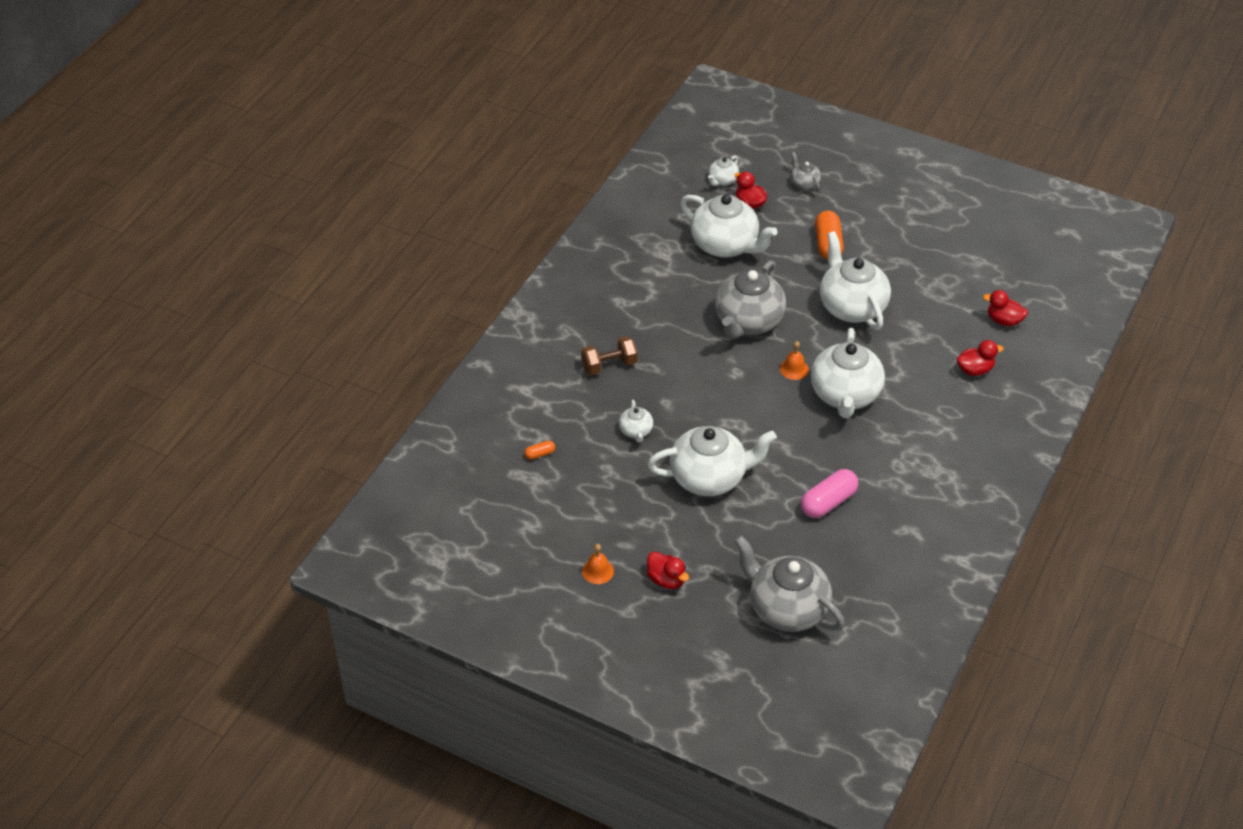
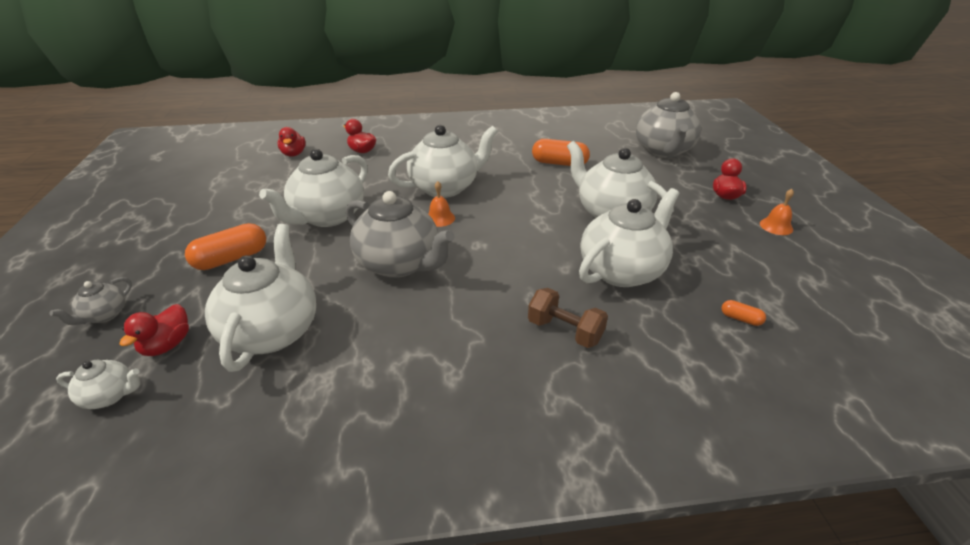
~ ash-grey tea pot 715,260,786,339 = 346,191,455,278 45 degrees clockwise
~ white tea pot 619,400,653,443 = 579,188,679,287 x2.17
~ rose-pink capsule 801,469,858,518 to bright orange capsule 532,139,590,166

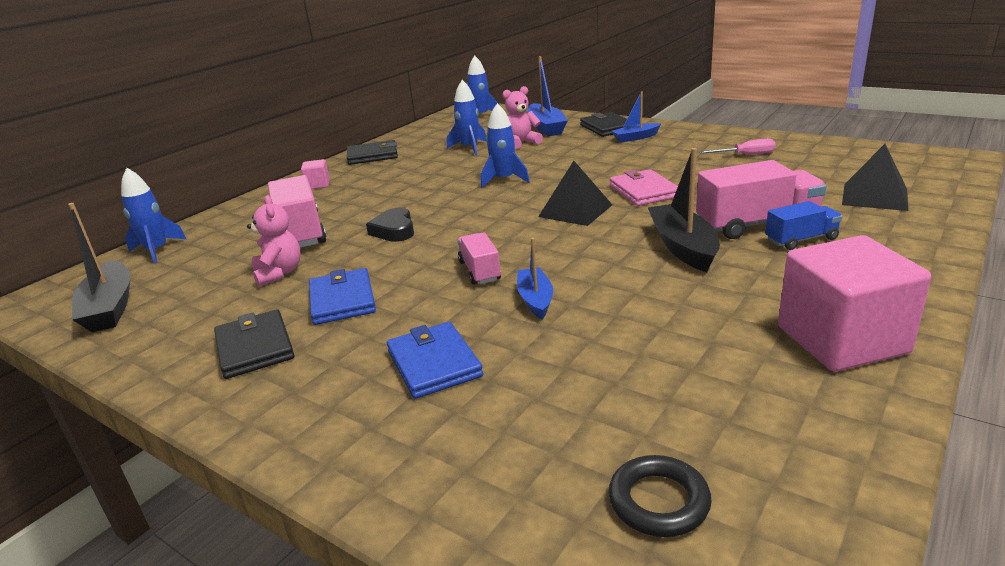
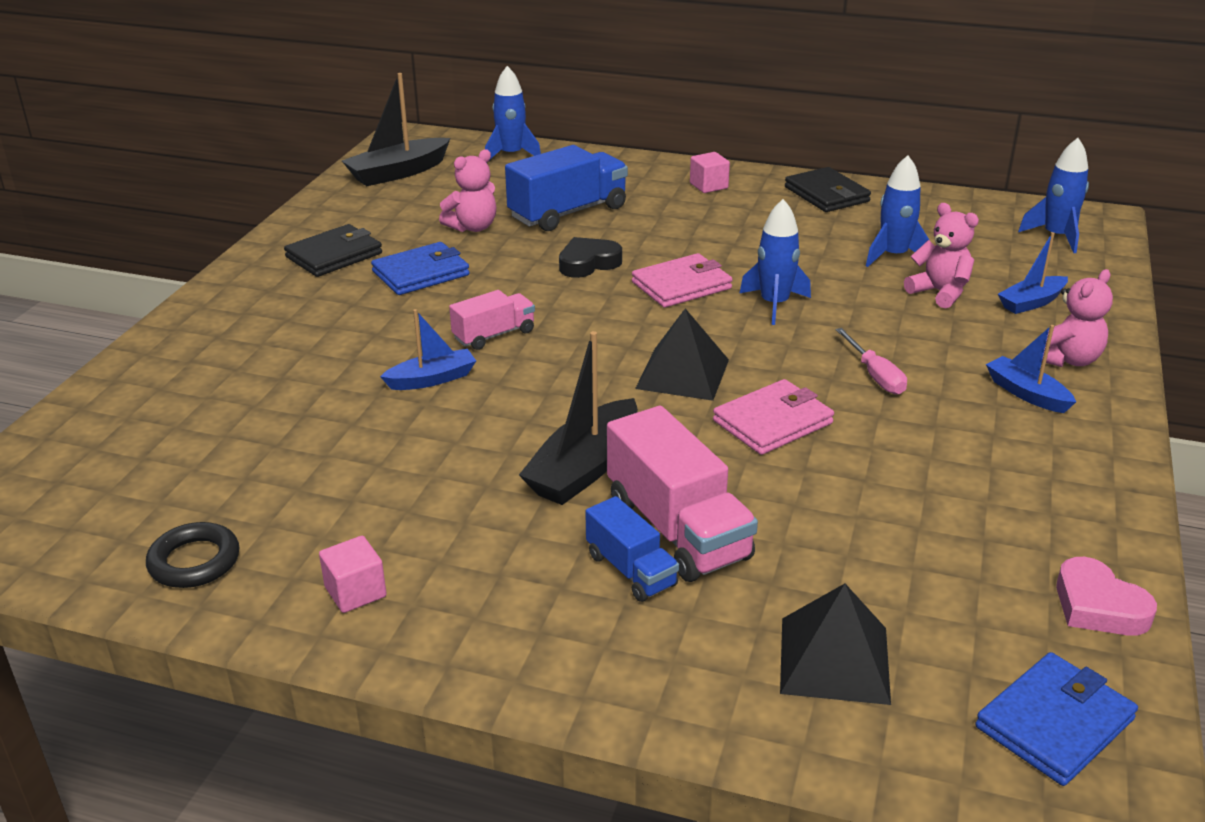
~ blue toy boat 527,56,568,136 = 998,232,1068,314 x0.62
~ black billfold 580,112,627,137 to rose-pink teddy bear 1042,269,1113,367
~ rose-pink screwdriver 699,138,776,154 to 835,328,907,395
~ black toy boat 648,148,720,272 = 519,331,638,505 150 degrees clockwise
~ rose-pink toy truck 268,175,326,248 to blue toy truck 505,145,628,231
~ rose-pink cube 778,235,931,372 = 319,536,387,613 x0.44
~ blue billfold 387,322,483,399 to 975,652,1138,786
~ black hoop 608,455,712,537 to 146,522,239,588
+ rose-pink billfold 632,253,733,308
+ rose-pink heart shape 1056,557,1157,636

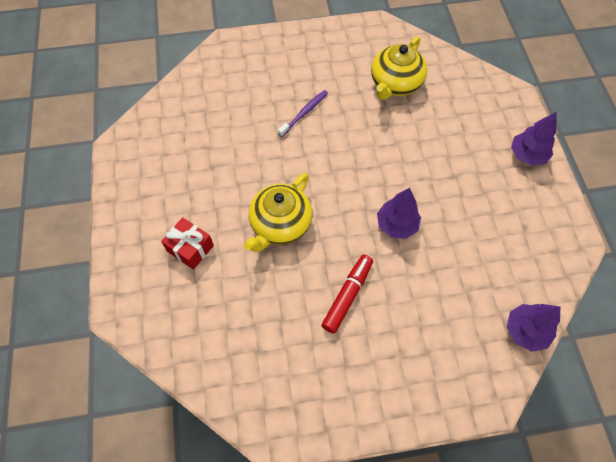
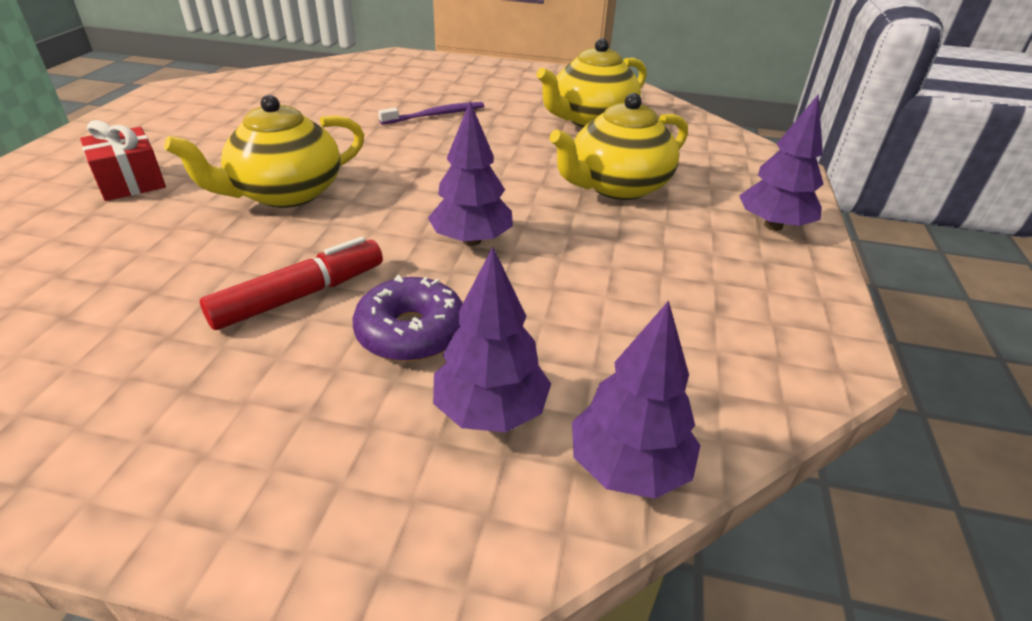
+ golden tea pot 549,93,688,200
+ purple tree 433,247,551,432
+ purple glazed donut 353,275,463,362

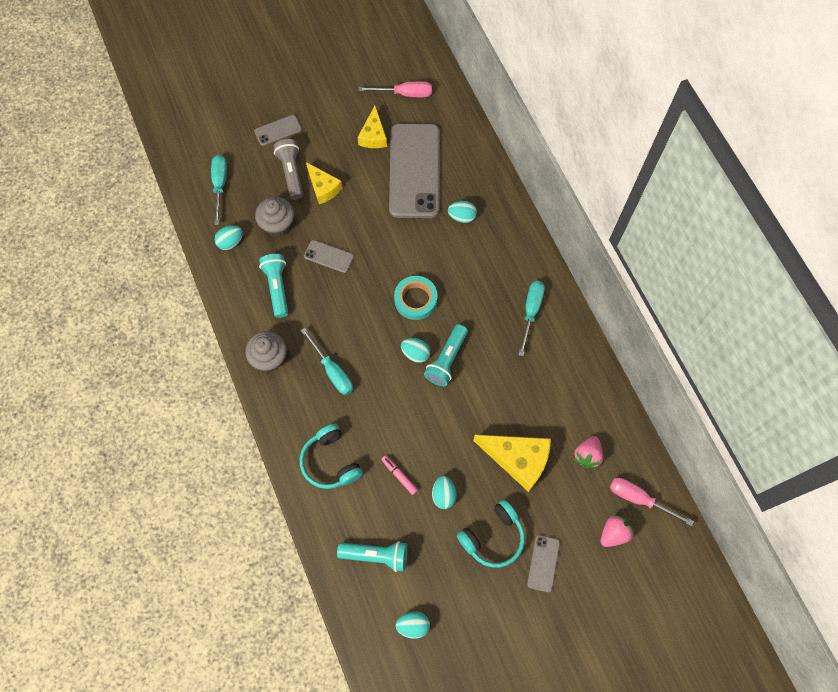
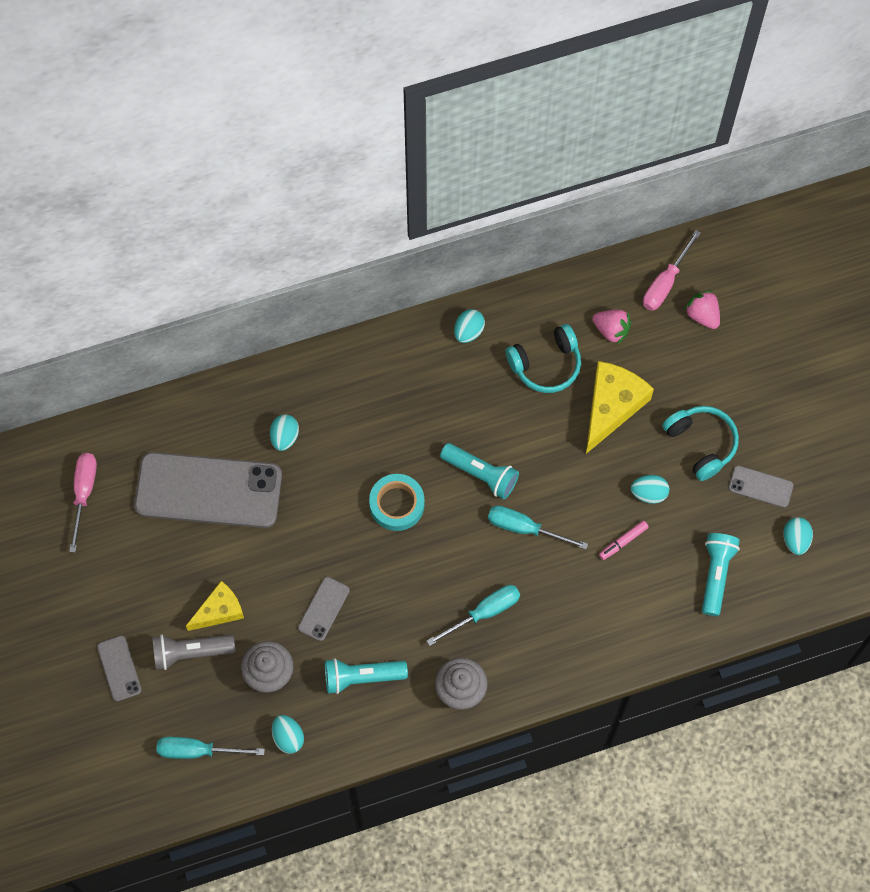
- golden piece of cheese 357,106,387,148
~ turquoise screwdriver 518,281,545,356 to 488,506,588,549
~ turquoise egg shape 401,338,430,363 to 454,309,485,343
~ turquoise over-ear headphones 299,424,363,489 to 506,324,581,393
~ ash-grey smartphone 527,535,560,592 to 729,466,794,508

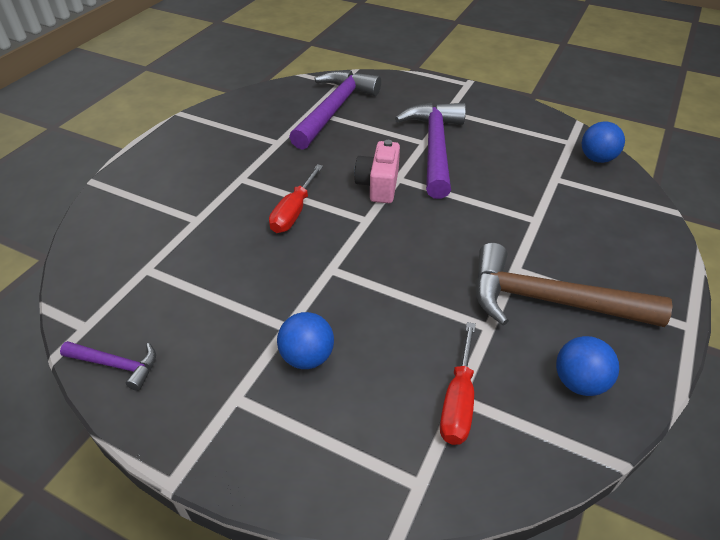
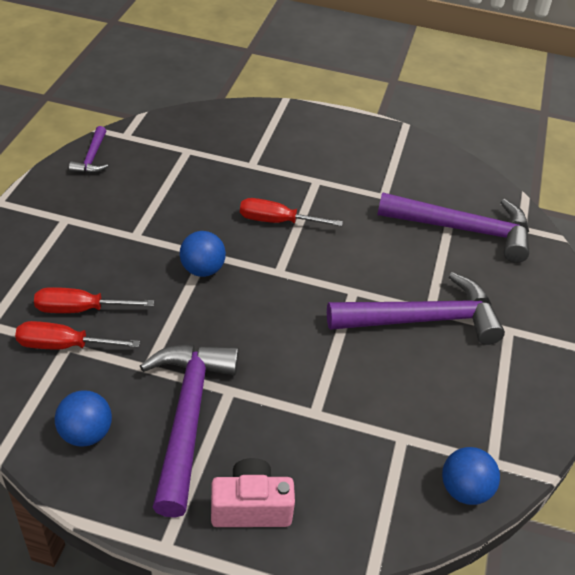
~ rose-pink camera 354,140,400,203 to 211,458,295,527
~ russet hammer 475,243,673,327 to purple hammer 140,344,239,518
~ blue play ball 277,312,334,369 to 180,231,226,277
+ scarlet screwdriver 34,287,154,313

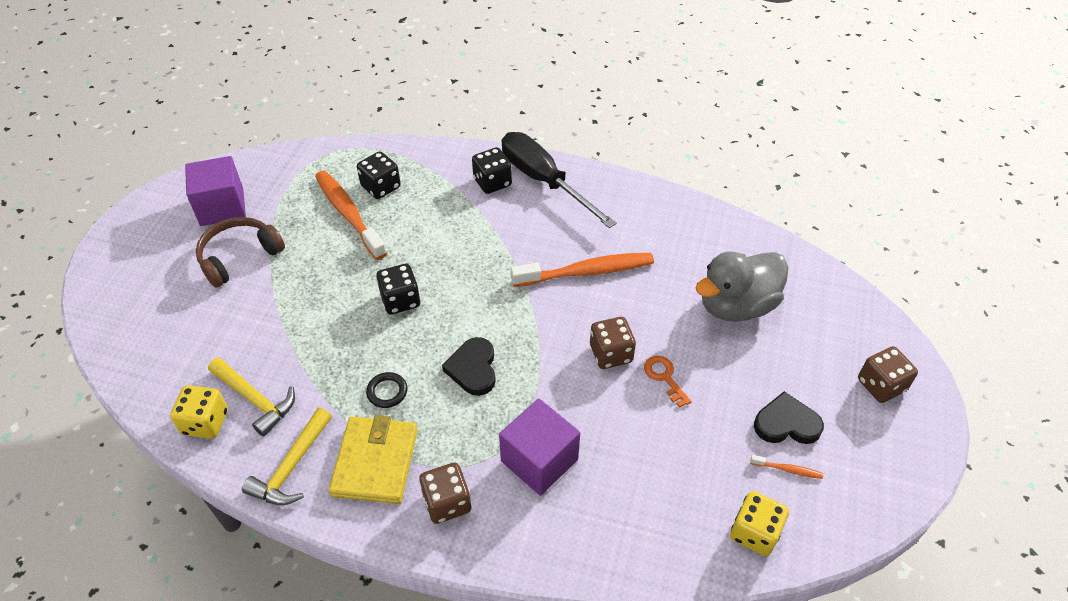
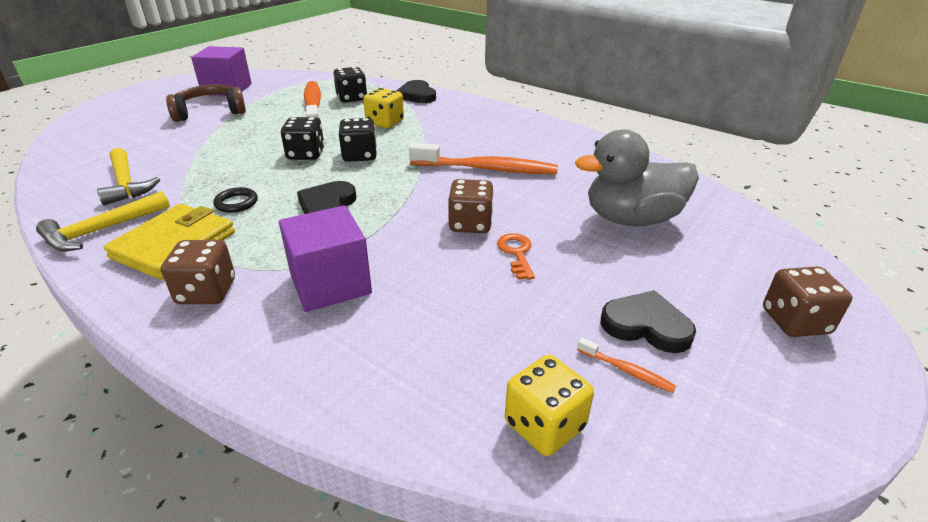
- black screwdriver 502,132,617,228
~ black dice 472,147,512,194 to 338,118,377,162
~ golden dice 170,385,228,439 to 363,88,404,128
+ black heart shape 397,80,436,103

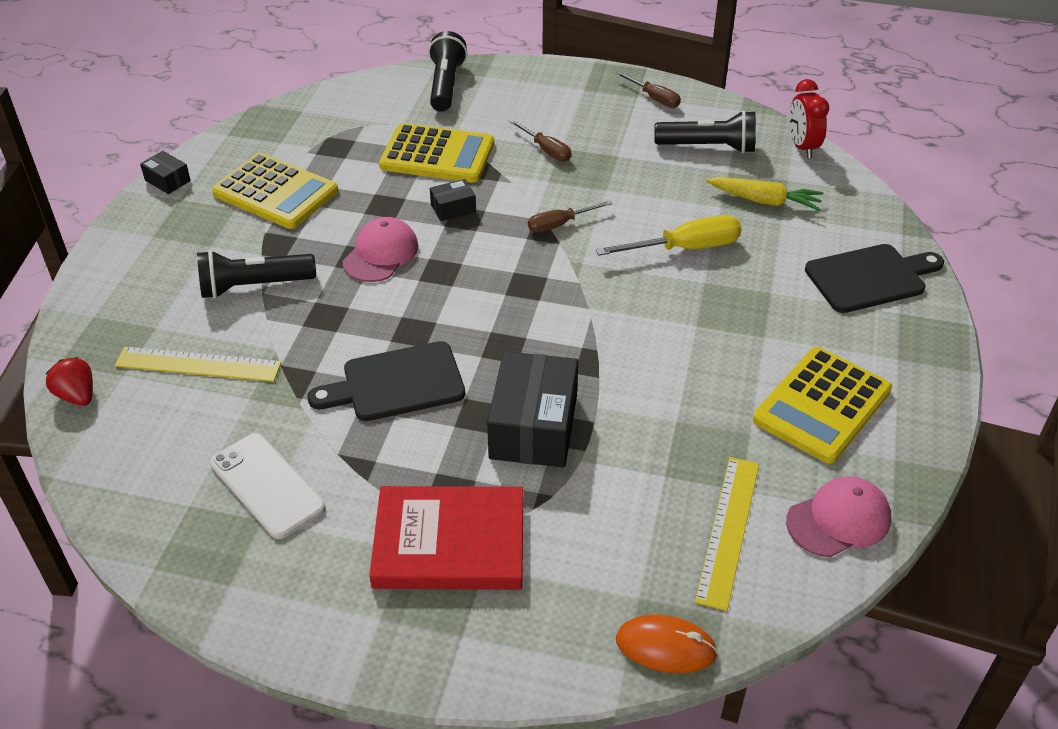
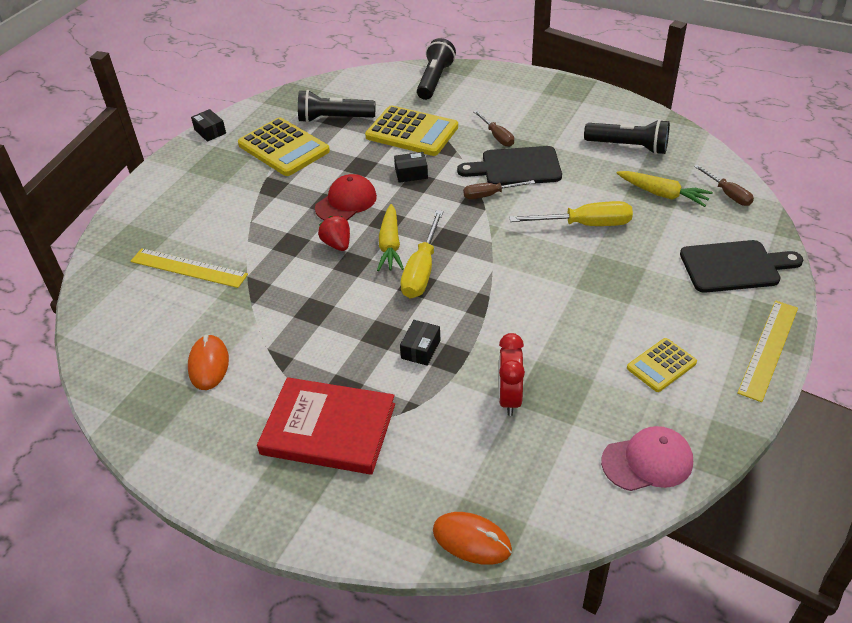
~ russet screwdriver 615,71,681,108 to 694,165,754,206
~ scarlet clock 789,79,829,158 to 499,333,525,416
~ rose-pink cap 343,217,419,282 to scarlet cap 315,174,377,220
~ black pocket torch 197,250,316,299 to 298,90,376,123
~ black bread board 308,341,465,421 to 457,146,562,186
~ golden adding machine 753,347,892,464 = 627,338,697,392 x0.56
~ black box 487,351,578,468 = 400,320,440,366 x0.47
~ scarlet toy strawberry 45,357,93,406 to 318,216,350,251
~ white smartphone 210,433,326,539 to bright orange mouse 188,334,229,390
~ golden ruler 695,457,759,611 to 737,301,798,402
+ golden root vegetable 377,204,404,271
+ golden screwdriver 400,210,443,299

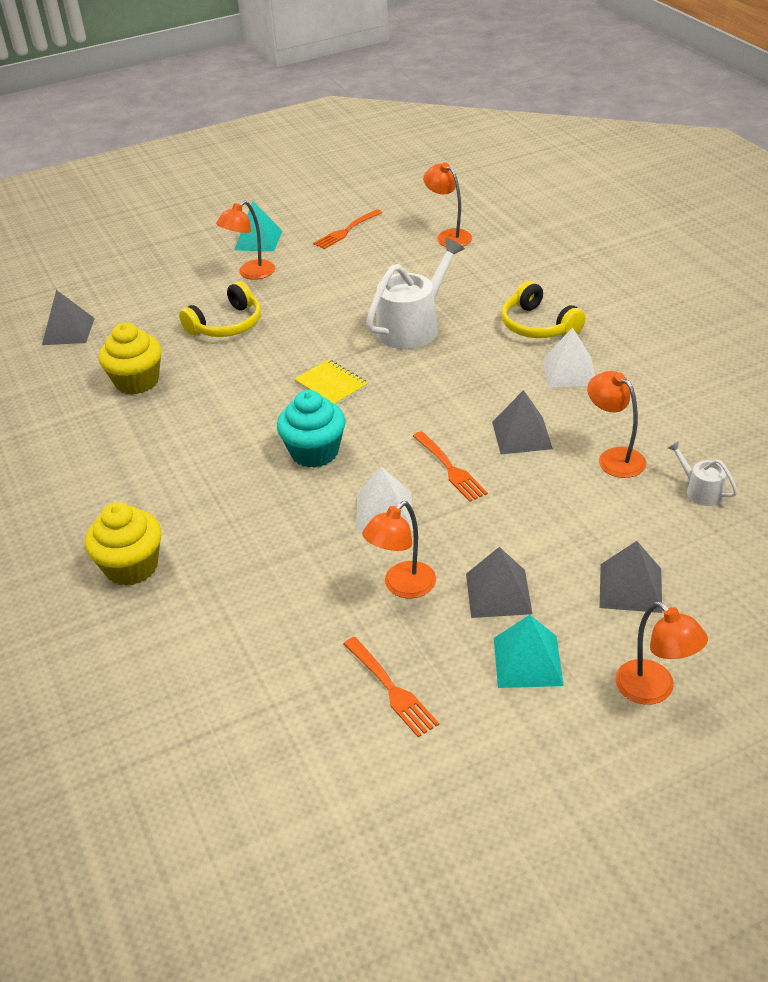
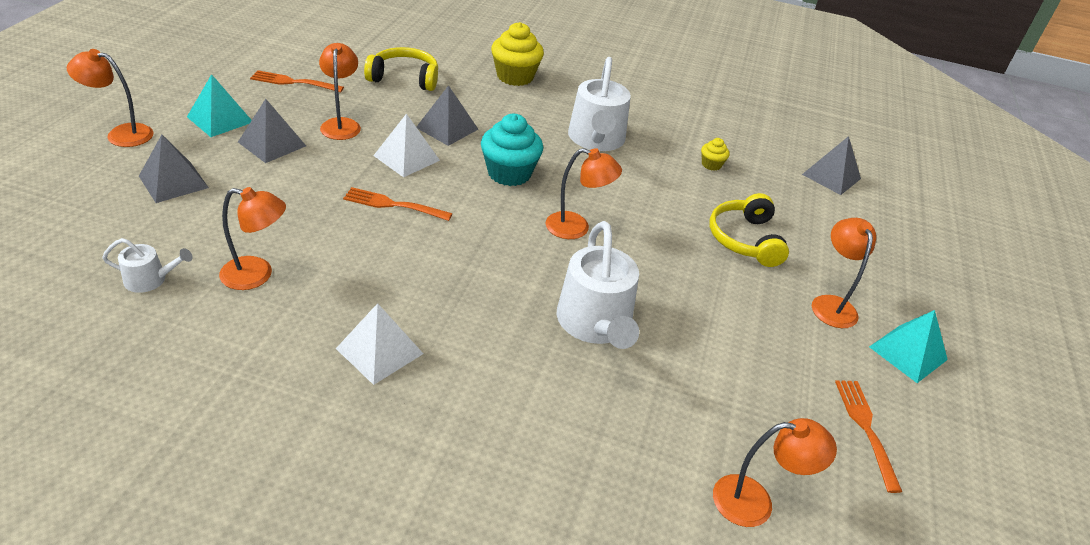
~ golden over-ear headphones 501,281,586,338 to 364,47,438,91
~ golden fairy cake 98,323,162,395 = 701,138,730,171 x0.49
~ golden notebook 294,359,368,405 to bright orange reading lamp 546,148,622,239
~ ash-grey pyramid 492,390,553,455 to 416,85,478,146
+ white watering pot 568,57,631,151

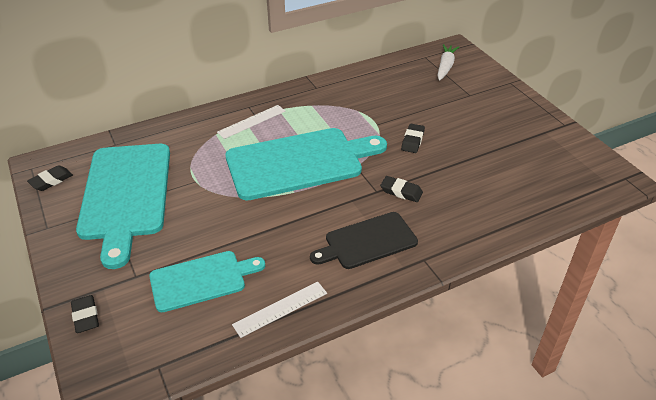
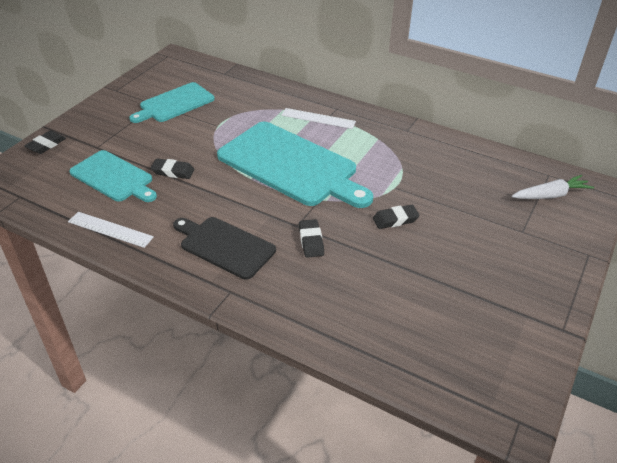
~ turquoise bread board 76,144,170,269 = 129,82,215,123 x0.59
~ black pencil eraser 27,165,73,191 to 150,158,194,179

